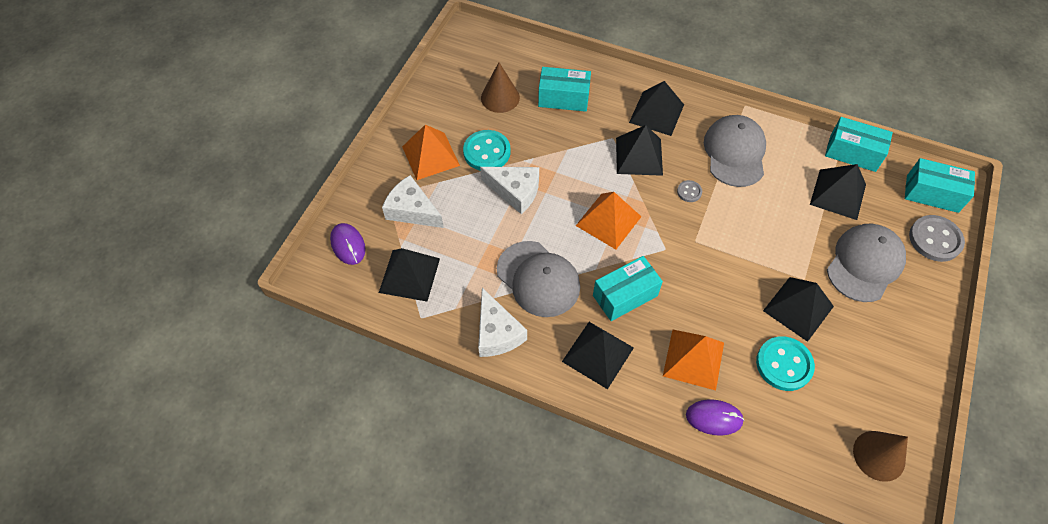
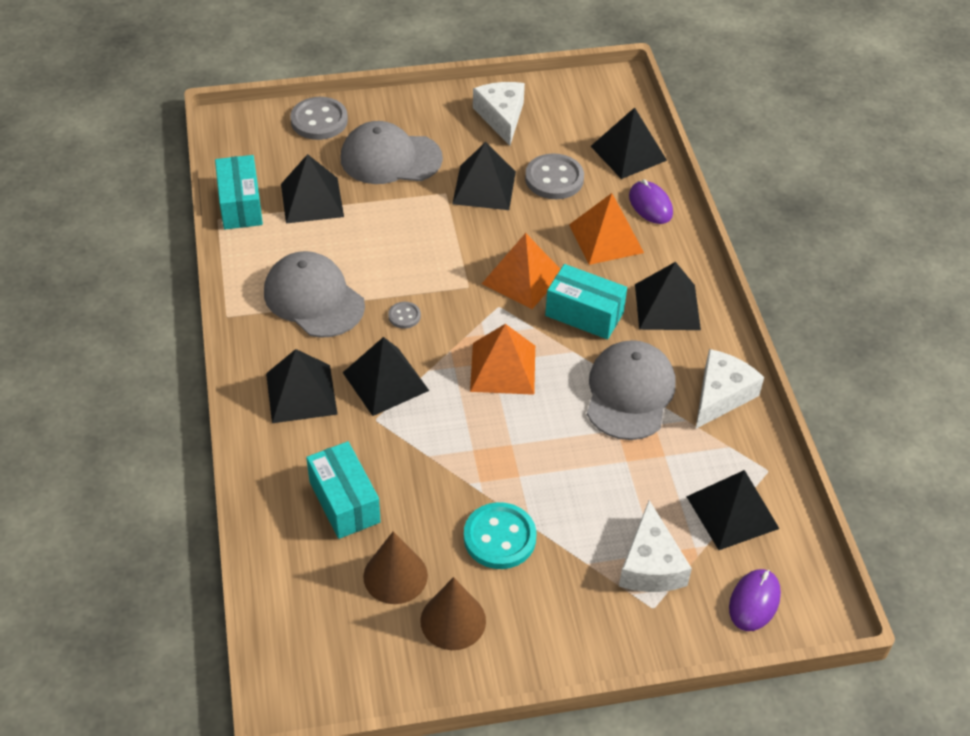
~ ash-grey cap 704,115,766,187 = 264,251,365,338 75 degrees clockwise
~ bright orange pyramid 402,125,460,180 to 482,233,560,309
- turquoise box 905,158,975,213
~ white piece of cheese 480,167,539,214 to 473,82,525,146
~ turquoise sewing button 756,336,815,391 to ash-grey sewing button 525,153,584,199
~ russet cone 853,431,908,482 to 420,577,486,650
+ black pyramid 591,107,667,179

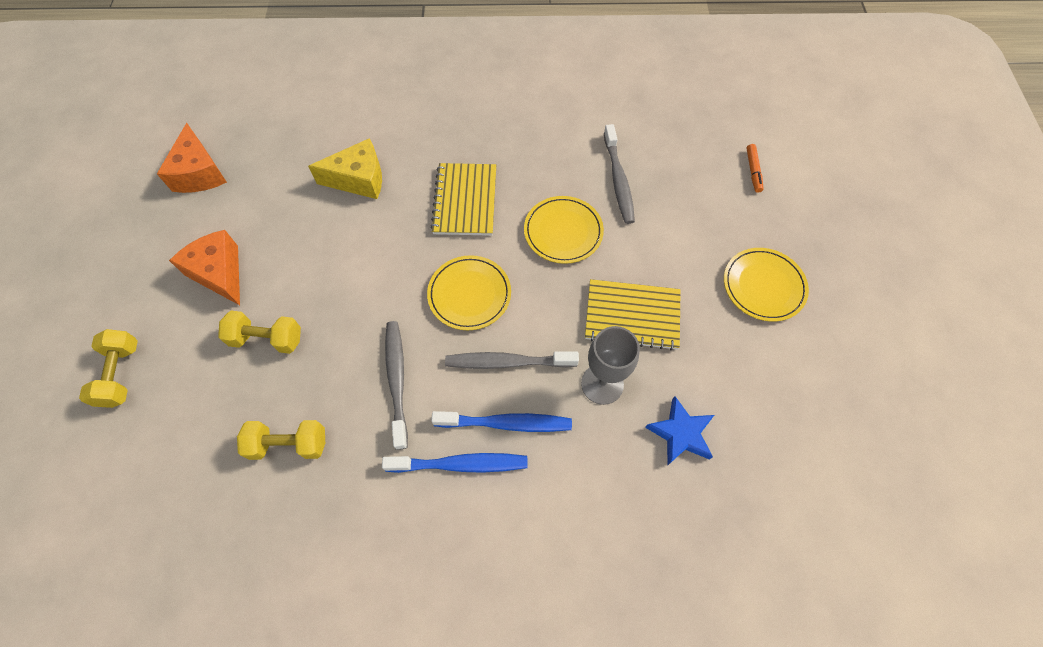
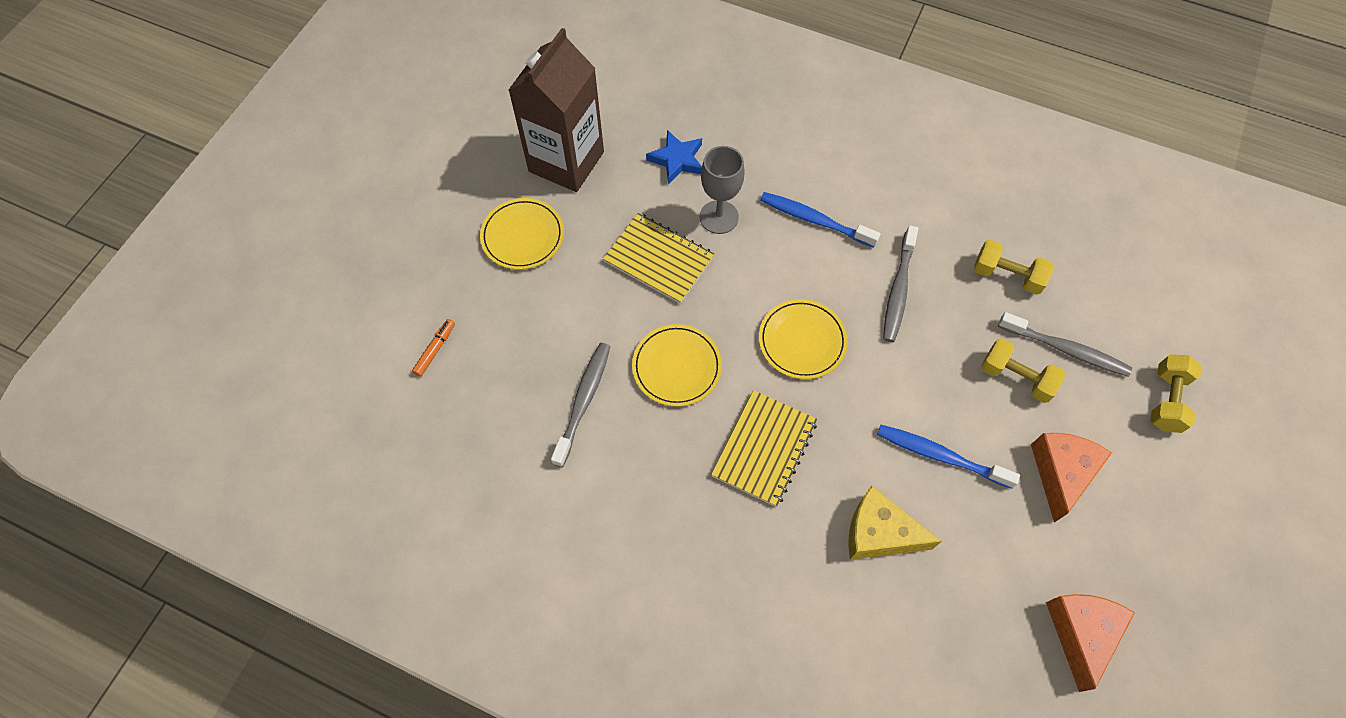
~ bright orange piece of cheese 169,230,240,305 = 1031,433,1112,522 150 degrees counterclockwise
~ ash-grey dental brush 445,351,579,369 to 998,312,1132,377
~ blue dental brush 382,453,528,473 to 877,425,1020,489
+ russet juice carton 508,28,604,192

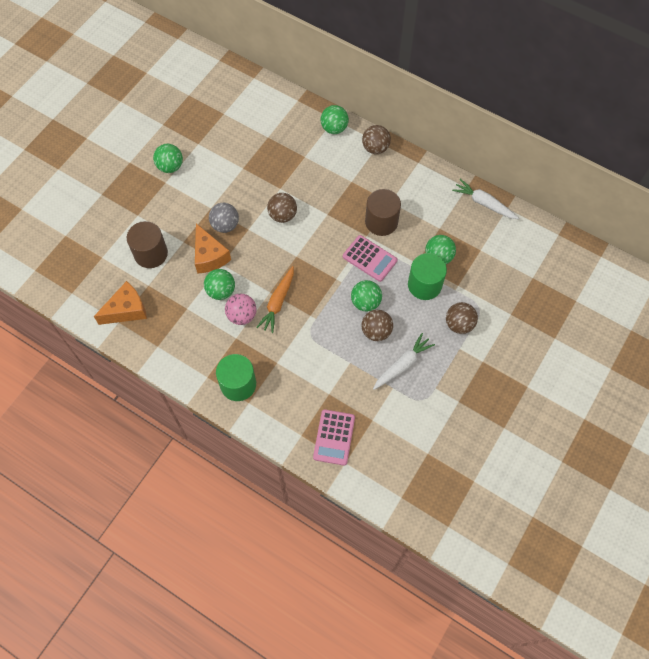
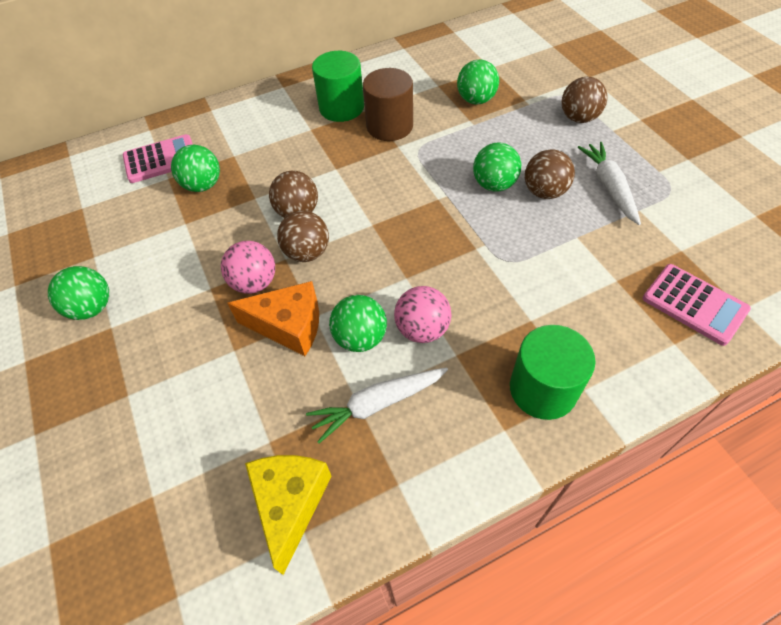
~ green play ball 320,105,349,134 to 171,145,220,192
~ russet play ball 362,125,391,154 to 277,211,329,262
~ white root vegetable 452,179,519,219 to 306,367,448,443
~ ash-grey play ball 209,203,239,233 to rose-pink play ball 221,241,275,294
- russet cylinder 127,221,168,268
~ rose-pink adding machine 343,235,398,282 to 123,134,193,183
~ green cylinder 408,253,447,300 to 312,51,364,122
- bright orange root vegetable 256,266,294,333
~ bright orange piece of cheese 94,281,147,325 to golden piece of cheese 245,455,332,575

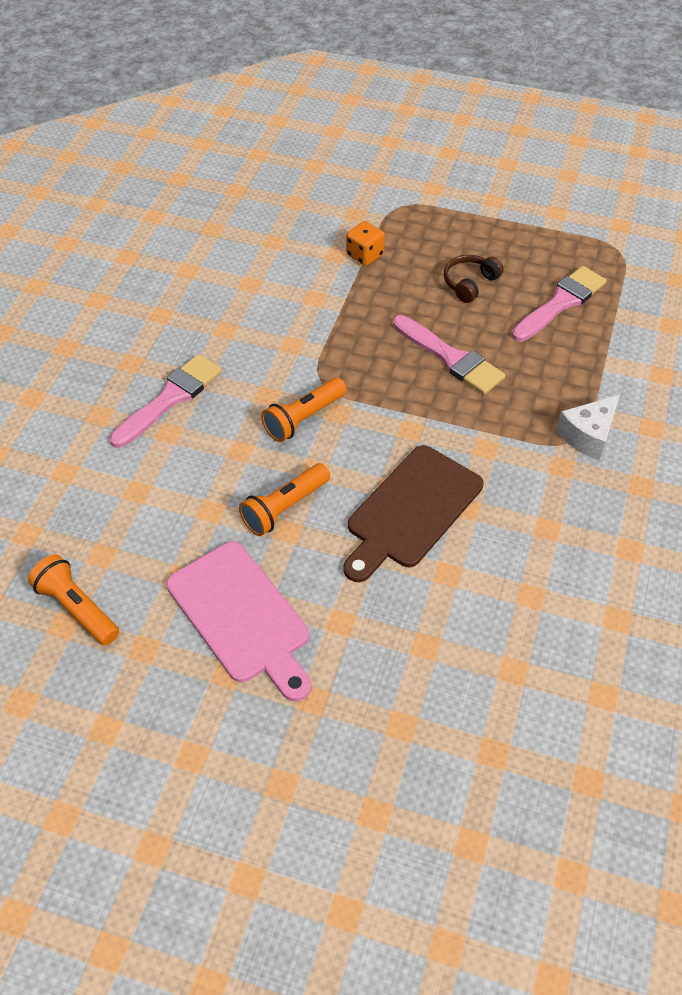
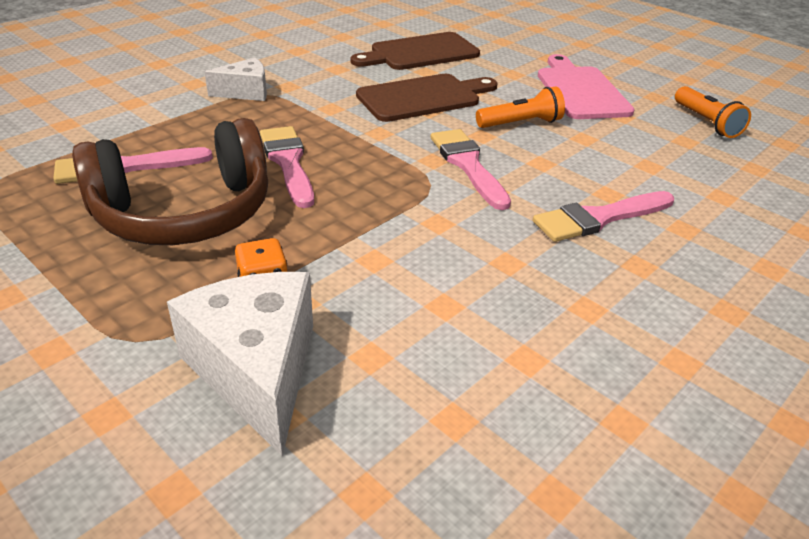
~ russet over-ear headphones 444,255,504,303 = 72,118,268,245 x2.47
~ bright orange pocket torch 261,378,347,442 to rose-pink paint brush 431,129,511,210
+ russet bread board 351,32,480,70
+ white piece of cheese 167,272,313,457

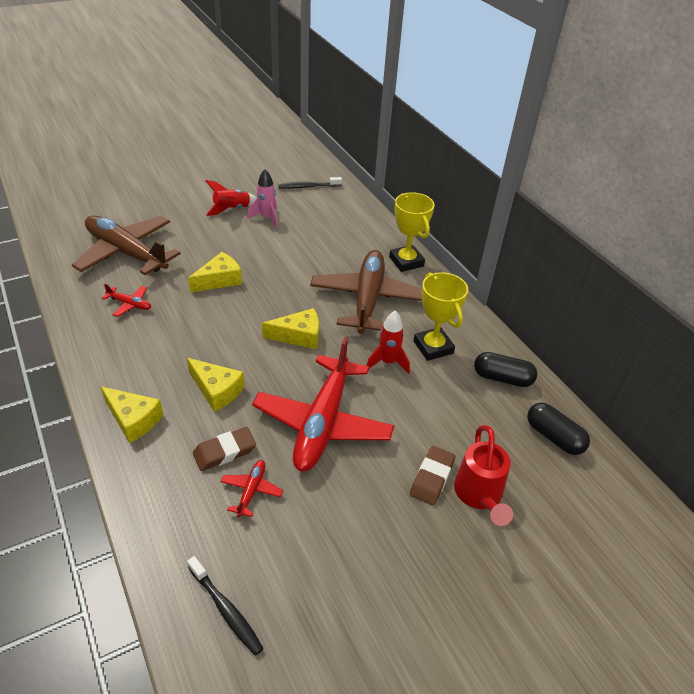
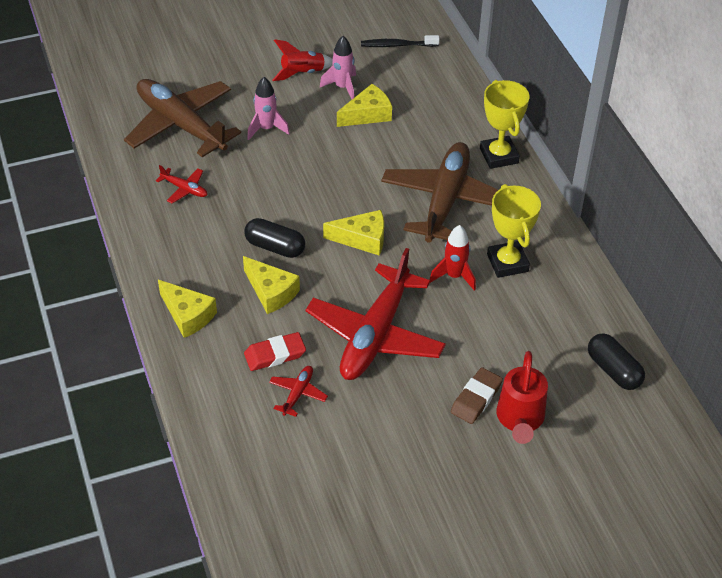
~ golden piece of cheese 188,252,242,293 to 337,84,392,127
~ black capsule 474,352,537,387 to 244,218,305,258
~ russet pencil eraser 193,427,256,471 to scarlet pencil eraser 244,332,306,371
- black dental brush 187,556,264,656
+ rose-pink spaceship 247,77,290,140

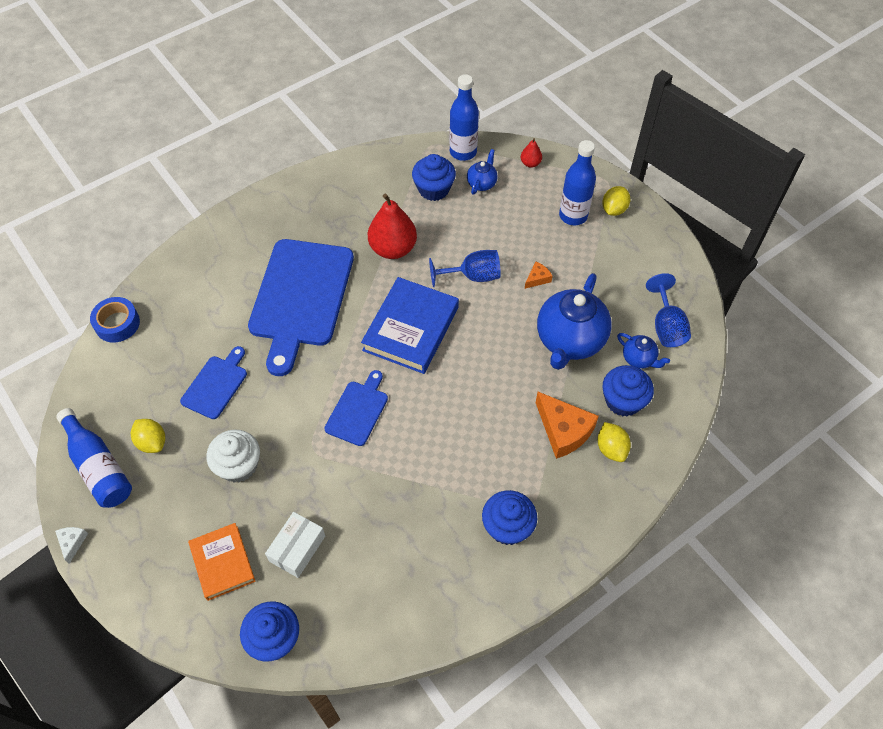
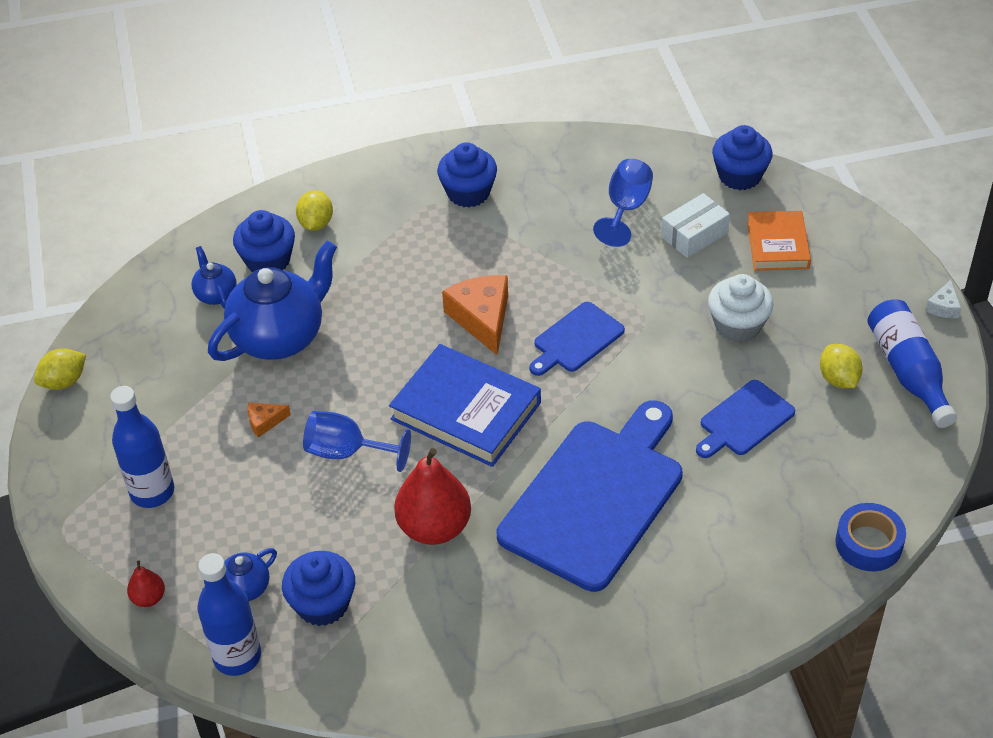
~ golden toy lemon 602,186,630,216 to 34,348,86,390
~ blue goblet 646,273,691,347 to 593,159,653,247
~ blue book 361,277,459,374 = 389,344,541,467 75 degrees clockwise
~ bright orange piece of cheese 536,392,599,459 to 442,275,508,355

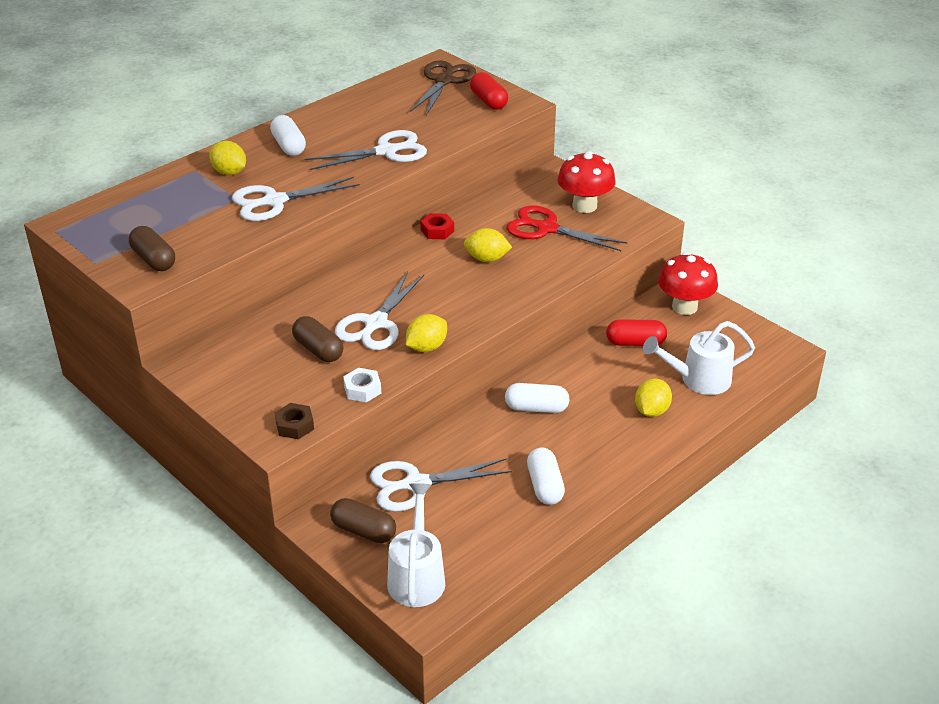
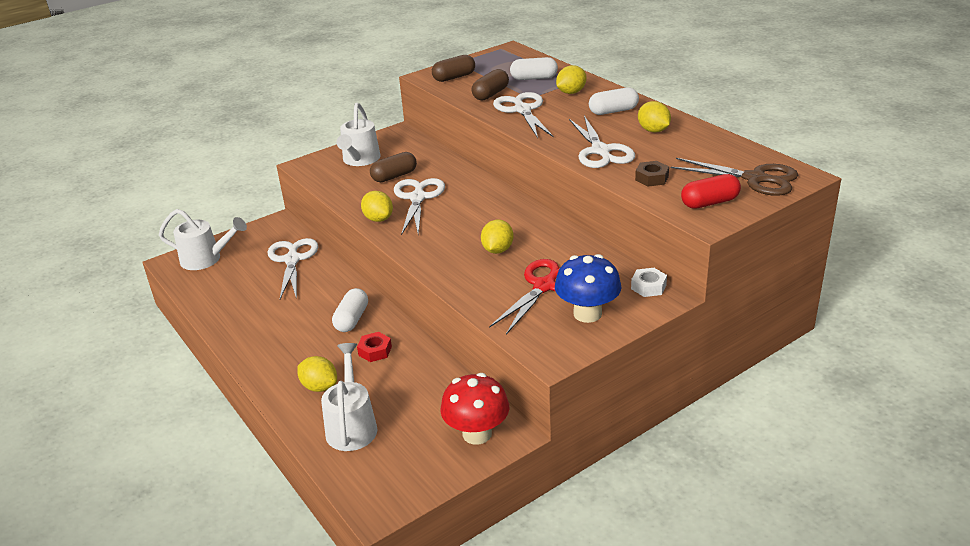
~ scarlet mushroom 557,151,616,213 to blue mushroom 555,254,622,323
~ scarlet hex nut 420,213,454,239 to 357,332,392,362
~ white scissors 335,272,424,350 = 394,178,445,235 60 degrees clockwise
- scarlet capsule 606,319,667,346
~ white hex nut 343,368,381,403 to 631,268,667,297
~ russet hex nut 275,403,314,439 to 635,161,669,186
~ white capsule 527,448,565,505 to 510,57,558,80
~ russet capsule 330,498,396,543 to 472,69,509,100
+ golden toy lemon 638,101,671,133
+ white watering pot 336,103,381,166

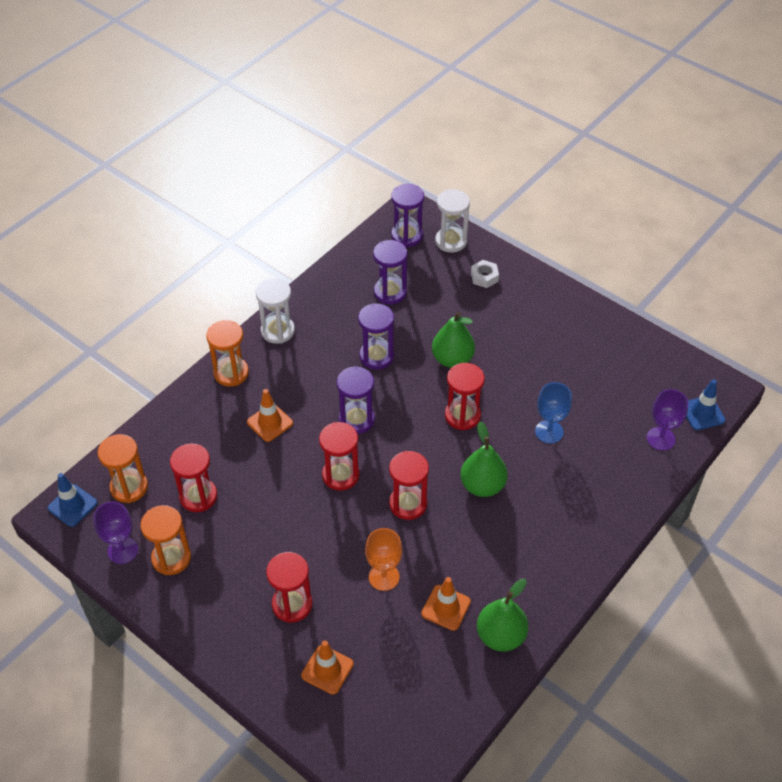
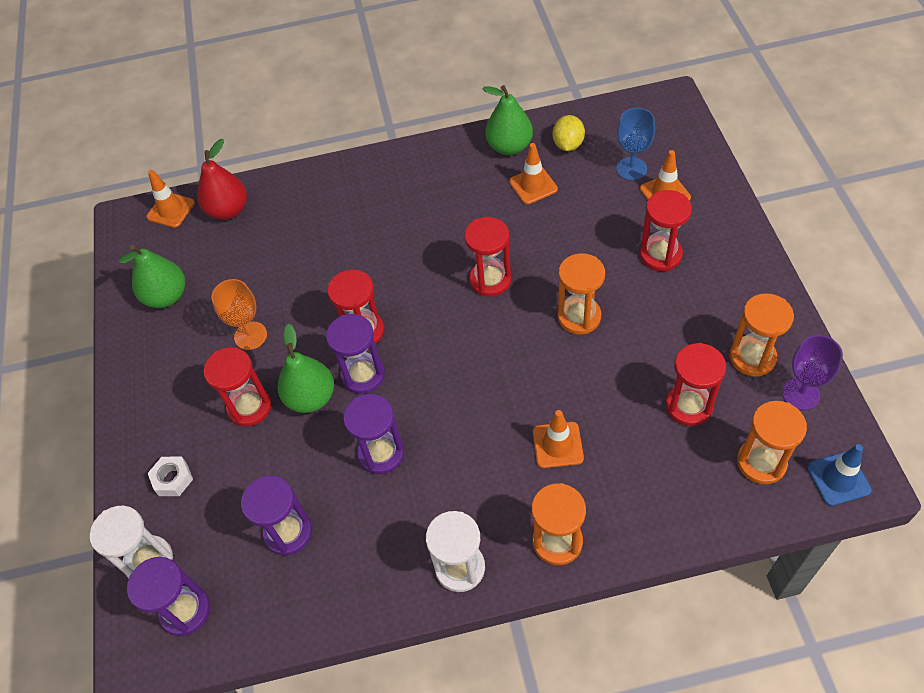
~ purple sandglass 337,366,375,434 to 326,314,385,394
~ blue safety cone 686,379,726,430 to bright orange safety cone 147,170,195,228
~ blue goblet 535,382,572,444 to 616,108,655,180
~ purple goblet 647,389,688,451 to scarlet pear 197,139,247,220
~ scarlet sandglass 319,422,360,491 to 204,347,272,427
~ green pear 460,422,508,497 to 118,245,185,308
~ bright orange goblet 365,528,403,591 to 211,279,267,350
+ golden toy lemon 553,115,585,151
+ bright orange sandglass 558,253,605,335

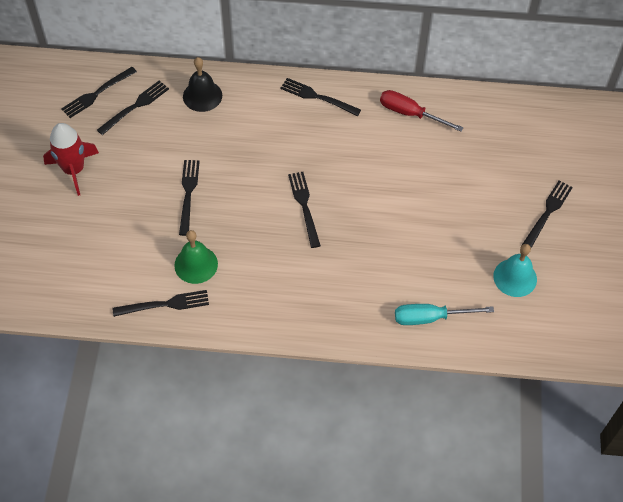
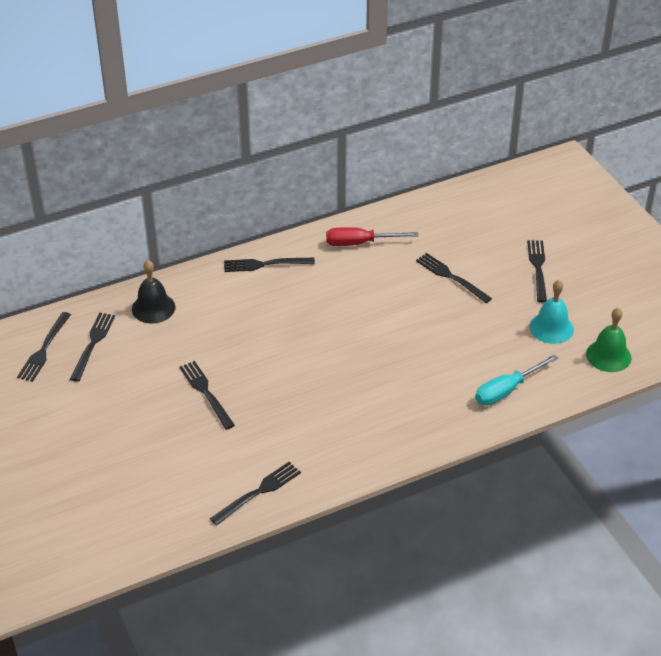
- scarlet spaceship 43,123,99,196
~ black table fork 288,172,321,248 to 416,253,492,303
~ green bell 174,230,218,284 to 586,308,631,372

